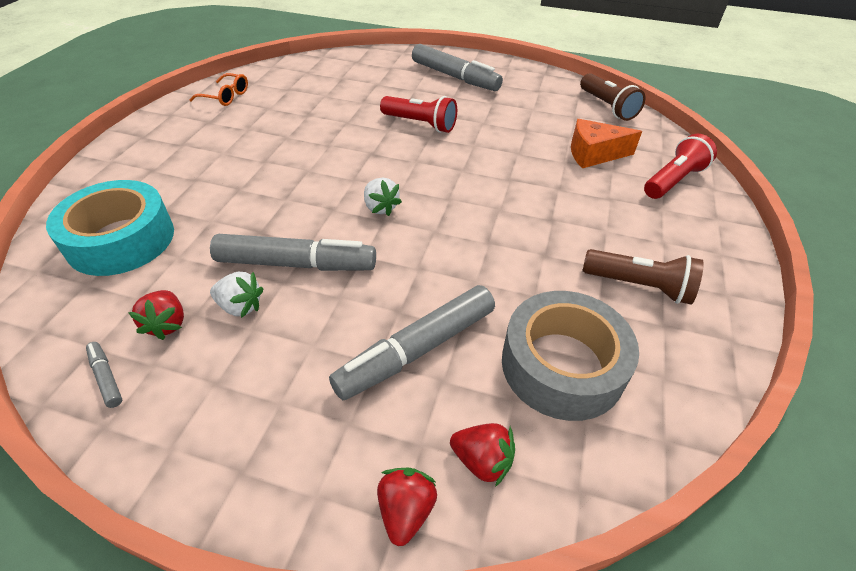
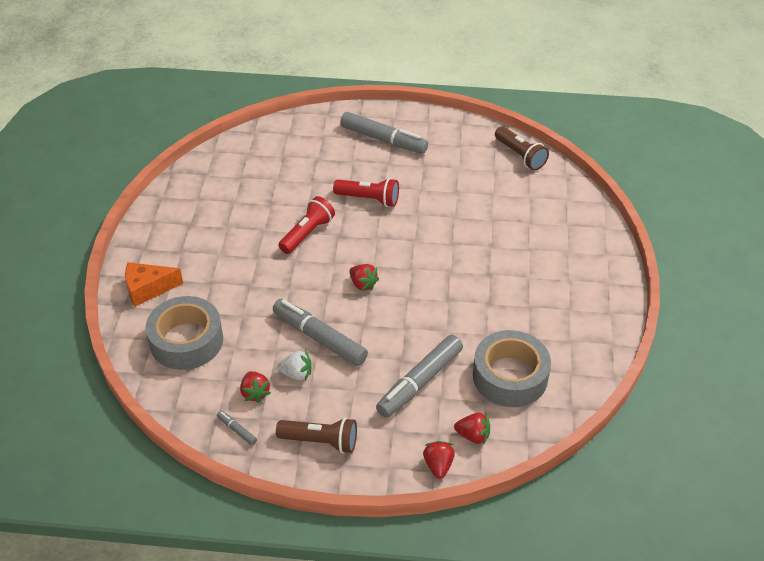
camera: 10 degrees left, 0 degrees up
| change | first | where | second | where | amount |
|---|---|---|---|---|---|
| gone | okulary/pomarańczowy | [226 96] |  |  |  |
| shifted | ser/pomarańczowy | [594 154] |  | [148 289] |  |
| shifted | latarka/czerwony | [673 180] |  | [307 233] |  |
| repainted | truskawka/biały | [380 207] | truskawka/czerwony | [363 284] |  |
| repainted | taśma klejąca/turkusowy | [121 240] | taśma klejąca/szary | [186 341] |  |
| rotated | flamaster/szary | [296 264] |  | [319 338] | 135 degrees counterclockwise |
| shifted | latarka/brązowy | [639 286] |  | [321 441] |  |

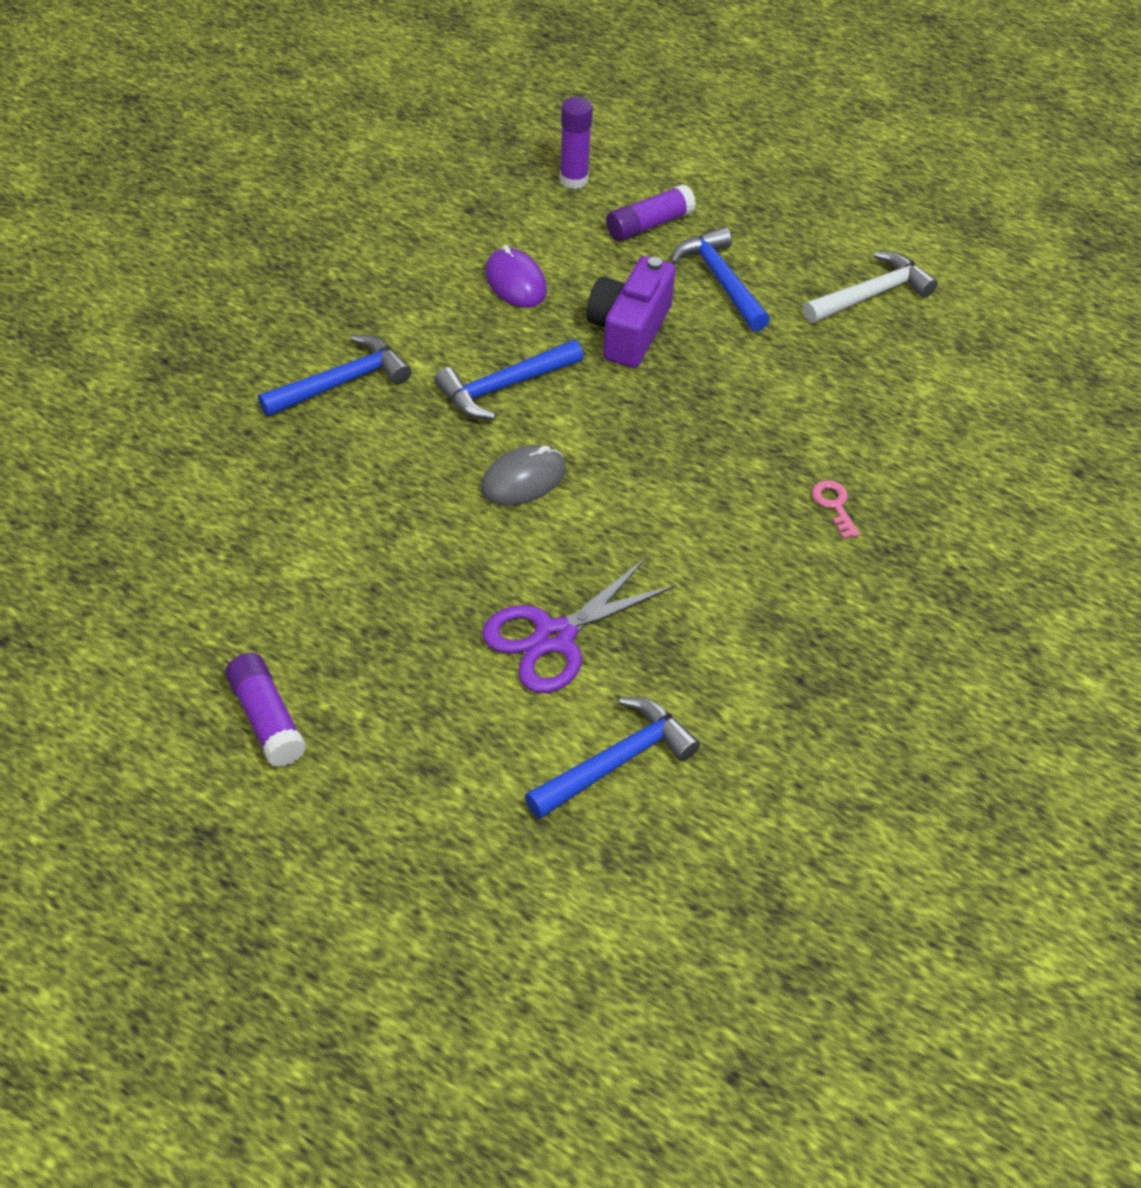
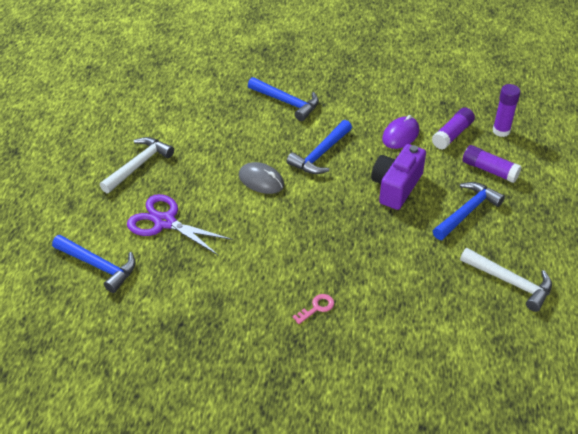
camera: 70 degrees right, 5 degrees down
| change | first | where | second | where | amount |
|---|---|---|---|---|---|
| rotated | aparat fotograficzny/fioletowy | [629 331] |  | [396 187] | 60 degrees counterclockwise |
| rotated | młotek/niebieski | [504 387] |  | [320 154] | 90 degrees counterclockwise |
| shifted | klej w sztyfcie/fioletowy | [267 719] |  | [452 134] |  |
| new |  |  | młotek/biały | [138 165] |  |

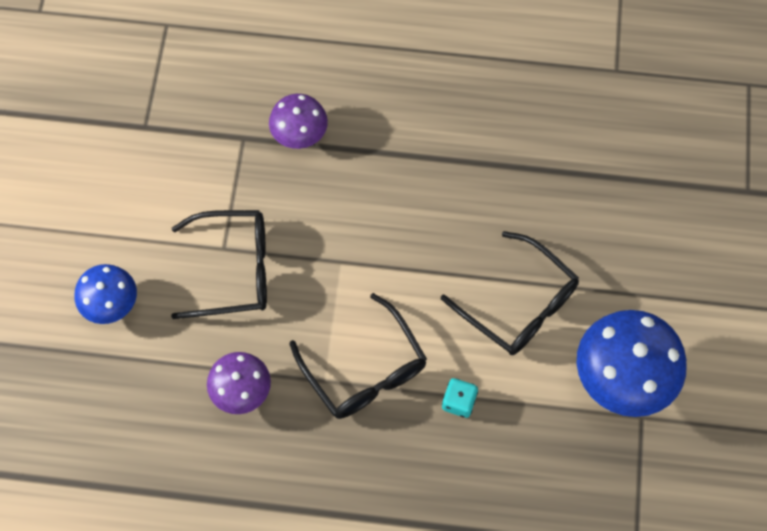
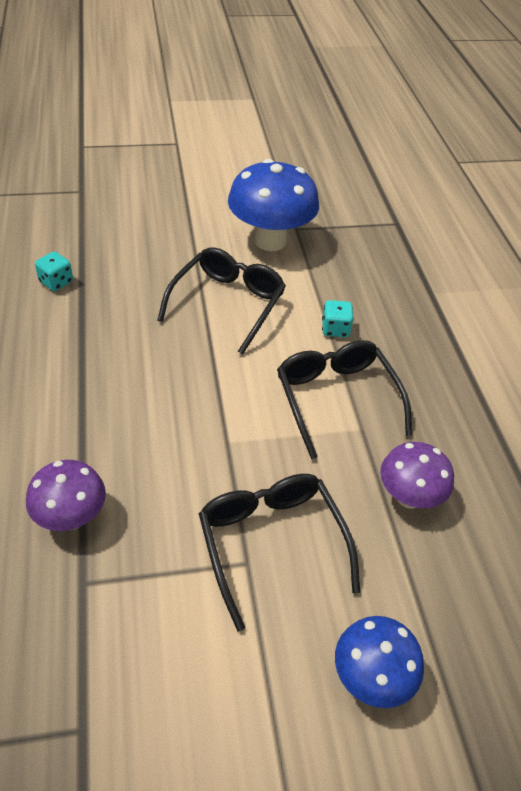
camera: 110 degrees left, 20 degrees down
| change | first | where | second | where | amount |
|---|---|---|---|---|---|
| rotated | okulary/czarny | [364 370] |  | [336 399] | 60 degrees counterclockwise |
| new |  |  | kostka do gry/turkusowy | [56 282] |  |

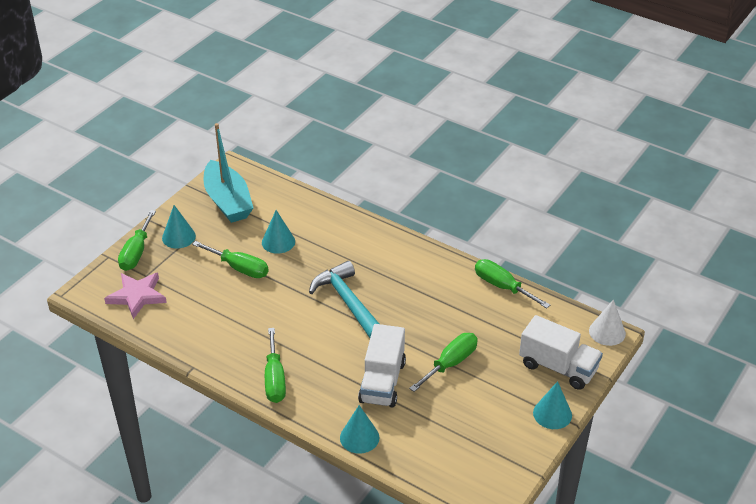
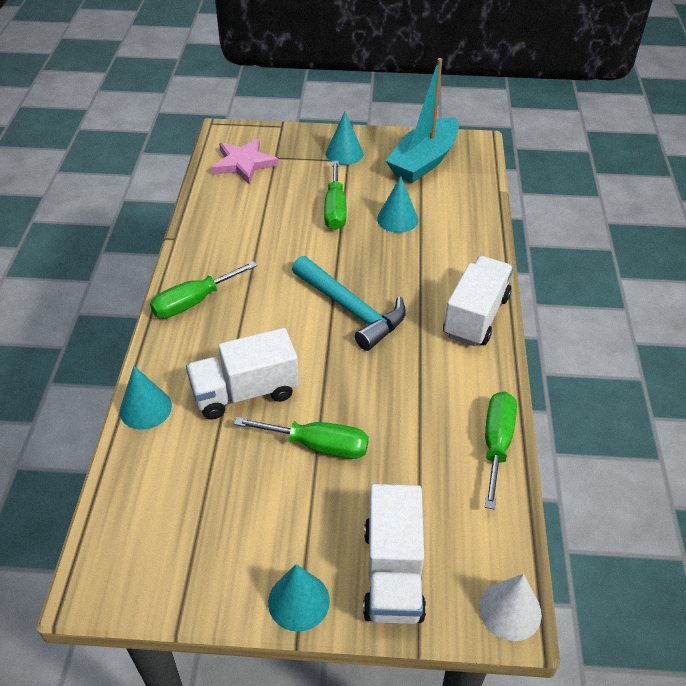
camera: 60 degrees right, 5 degrees up
| change | first | where | second | where | amount |
|---|---|---|---|---|---|
| gone | śrubokręt/zielony | [136 252] |  |  |  |
| rotated | młotek/turkusowy | [347 302] |  | [351 309] | 105 degrees clockwise |
| new |  |  | ciężarówka/biały | [475 316] |  |

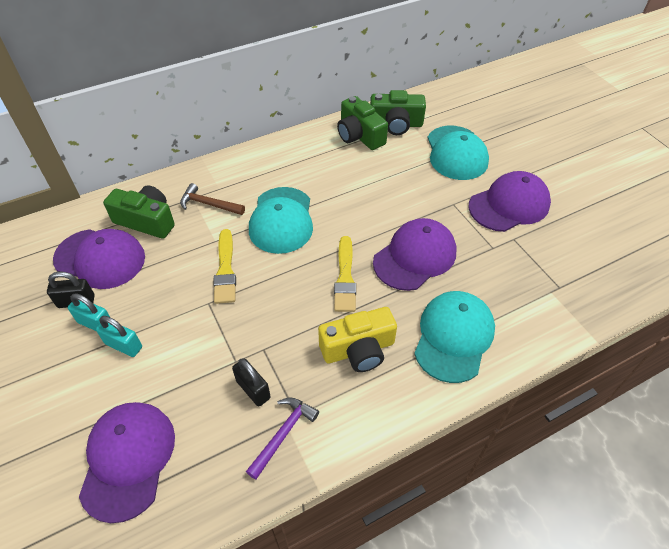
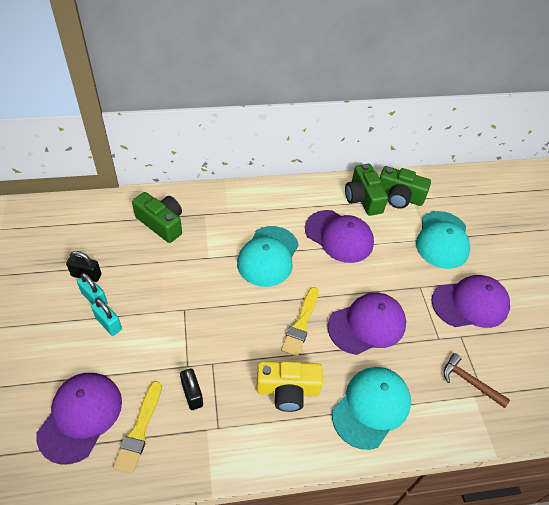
camera: 15 degrees right, 0 degrees up
| change | first | where | second | where | amount |
|---|---|---|---|---|---|
| shifted | młotek/brązowy | [209 204] |  | [469 382] |  |
| shifted | czapka/fioletowy | [100 258] |  | [339 236] |  |
| shifted | pędzel/żółty | [225 270] |  | [139 430] |  |
| gone | młotek/fioletowy | [283 434] |  |  |  |

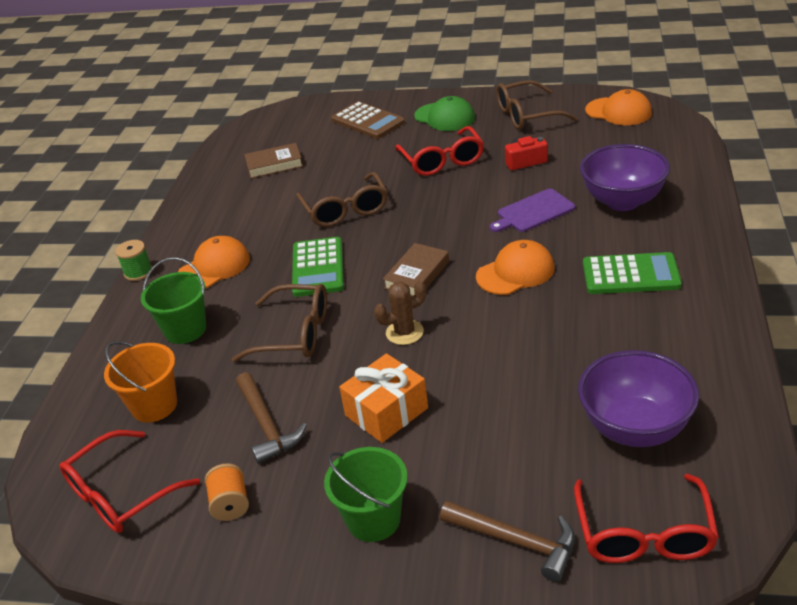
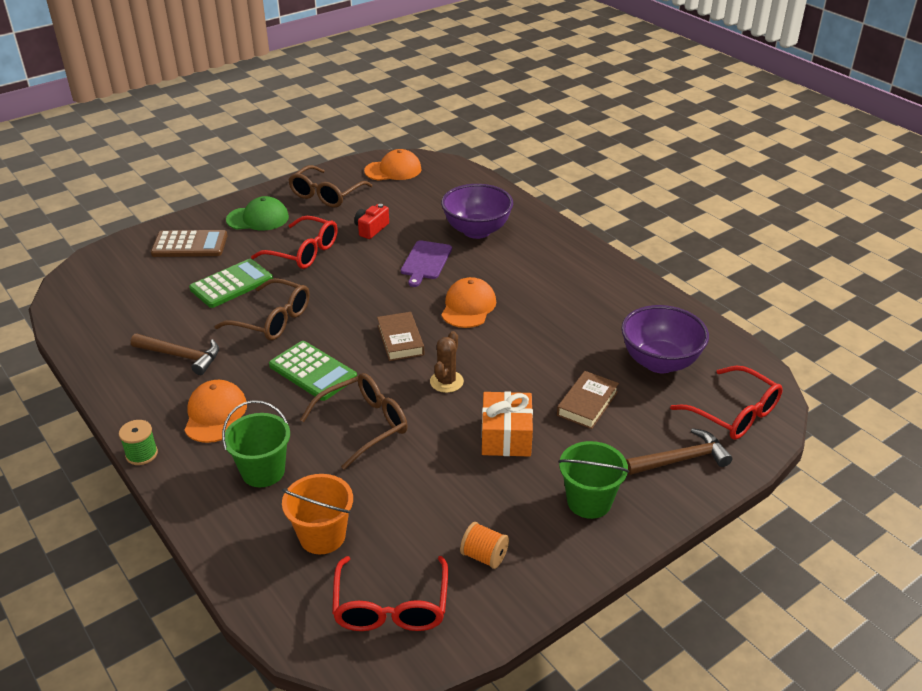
camera: 50 degrees left, 0 degrees up
| change | first | where | second | where | amount |
|---|---|---|---|---|---|
| shifted | książka/brązowy | [274 165] |  | [587 403] |  |
| shifted | kalkulator/zielony | [630 275] |  | [231 284] |  |
| shifted | młotek/brązowy | [267 425] |  | [181 356] |  |

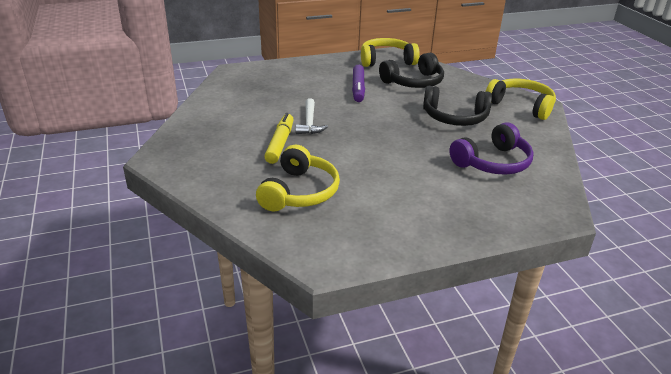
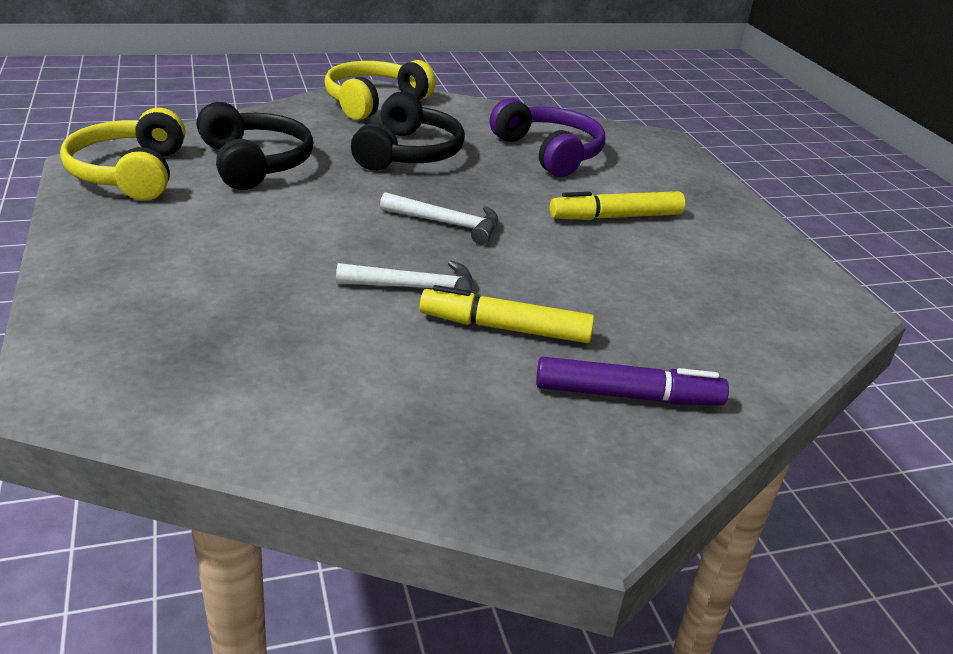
camera: 90 degrees left, 0 degrees up
| change | first | where | second | where | amount |
|---|---|---|---|---|---|
| shifted | flamaster/fioletowy | [358 88] |  | [627 395] |  |
| gone | słuchawki/żółty | [299 192] |  |  |  |
| new |  |  | flamaster/żółty | [616 217] |  |
| new |  |  | młotek/biały | [447 224] |  |

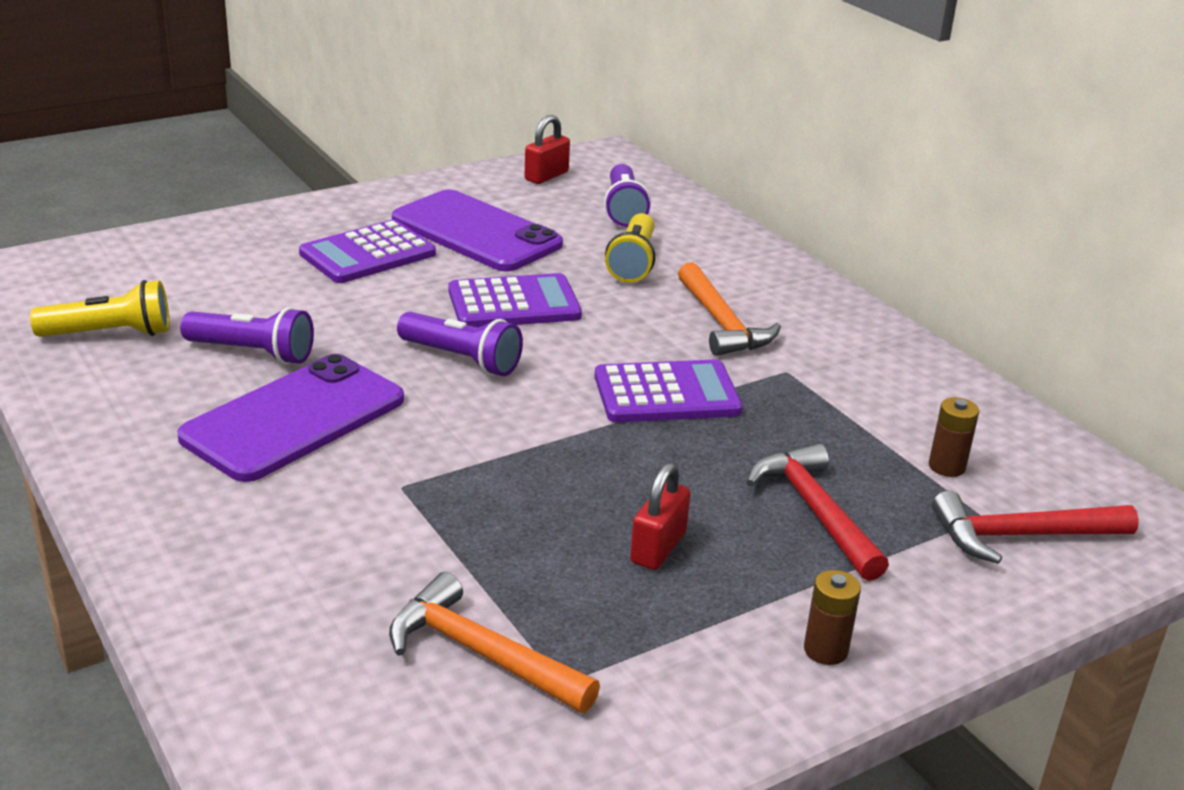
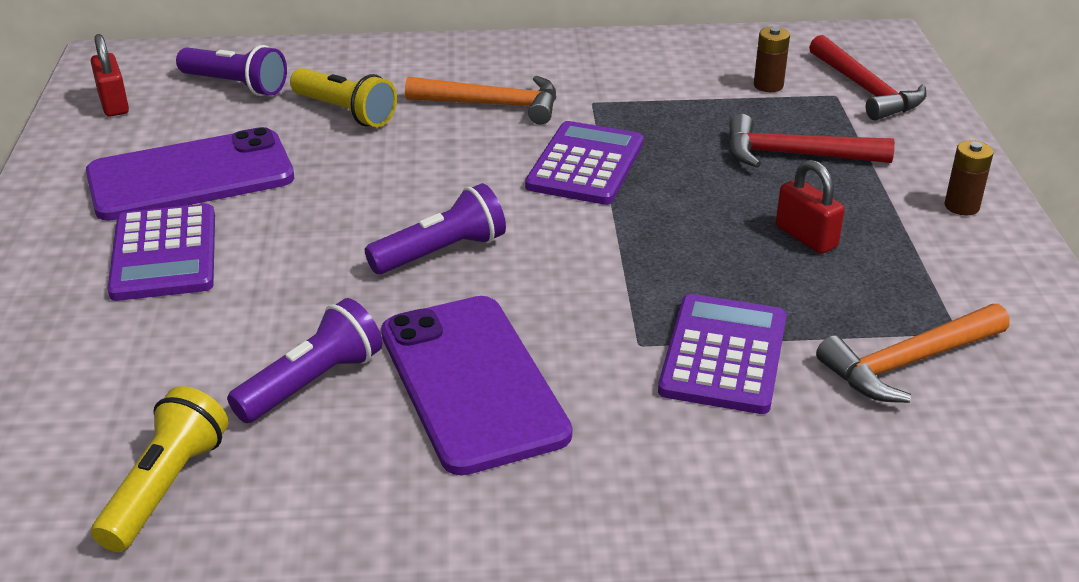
camera: 60 degrees left, 5 degrees up
| change | first | where | second | where | amount |
|---|---|---|---|---|---|
| shifted | kalkulator/fioletowy | [514 304] |  | [723 355] |  |
| rotated | młotek/czerwony | [1021 536] |  | [866 90] | 45 degrees counterclockwise |

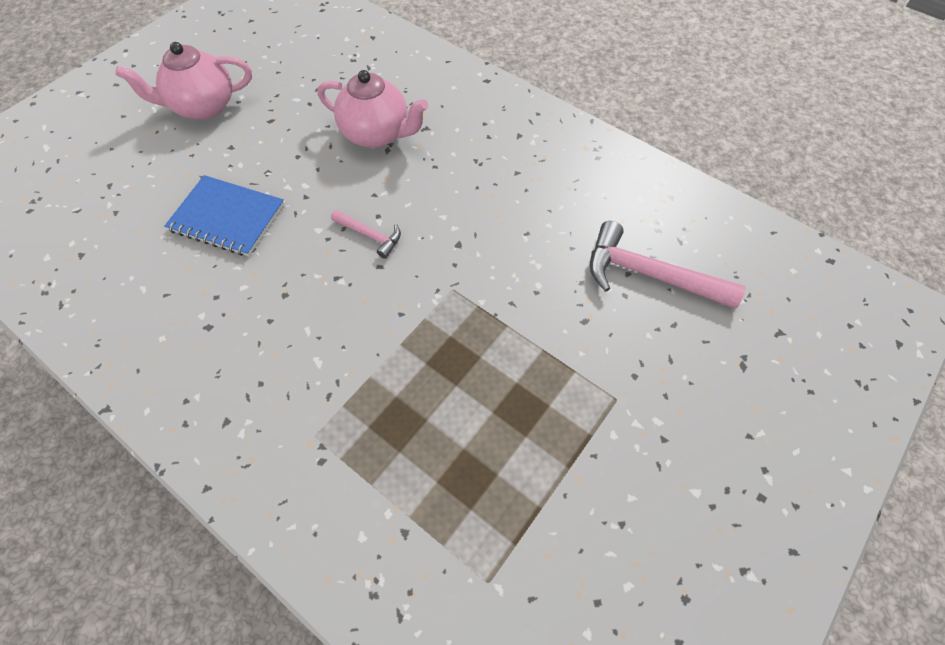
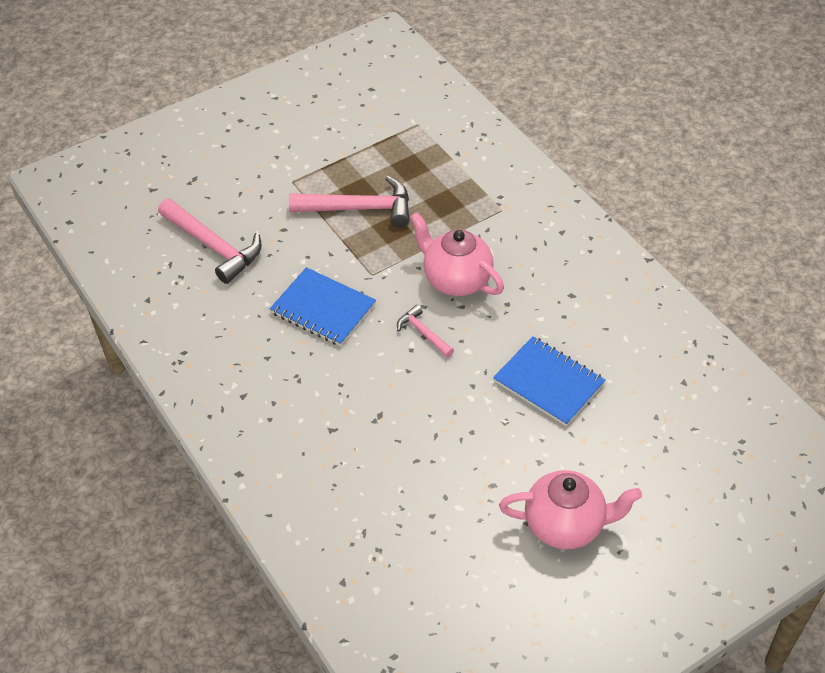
camera: 160 degrees left, 10 degrees down
| change | first | where | second | where | amount |
|---|---|---|---|---|---|
| shifted | imbryk/różowy | [377 134] |  | [456 280] |  |
| new |  |  | młotek/różowy | [359 208] |  |
| new |  |  | zeszyt/niebieski | [323 309] |  |

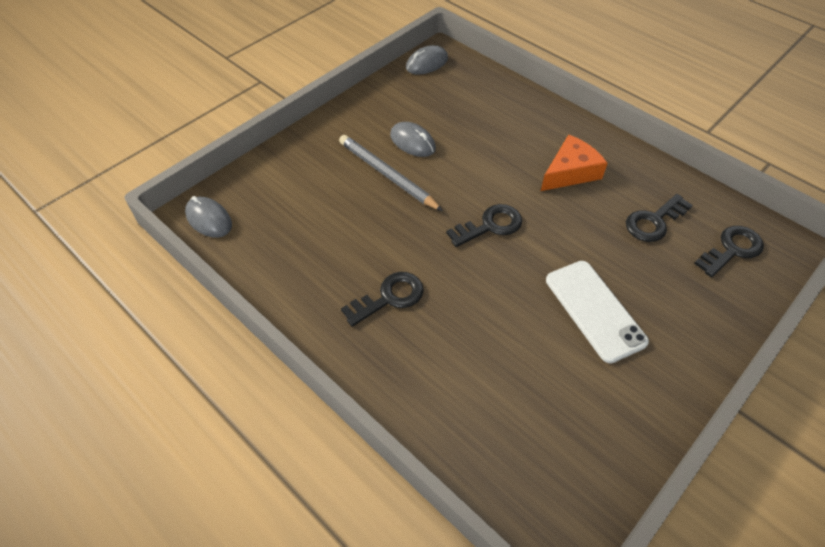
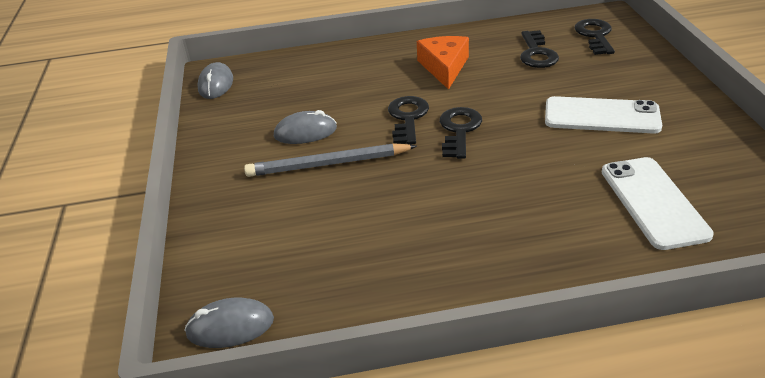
camera: 50 degrees left, 15 degrees down
| change | first | where | second | where | amount |
|---|---|---|---|---|---|
| shifted | klucz/czarny | [389 297] |  | [407 118] |  |
| new |  |  | telefon/biały | [653 202] |  |

